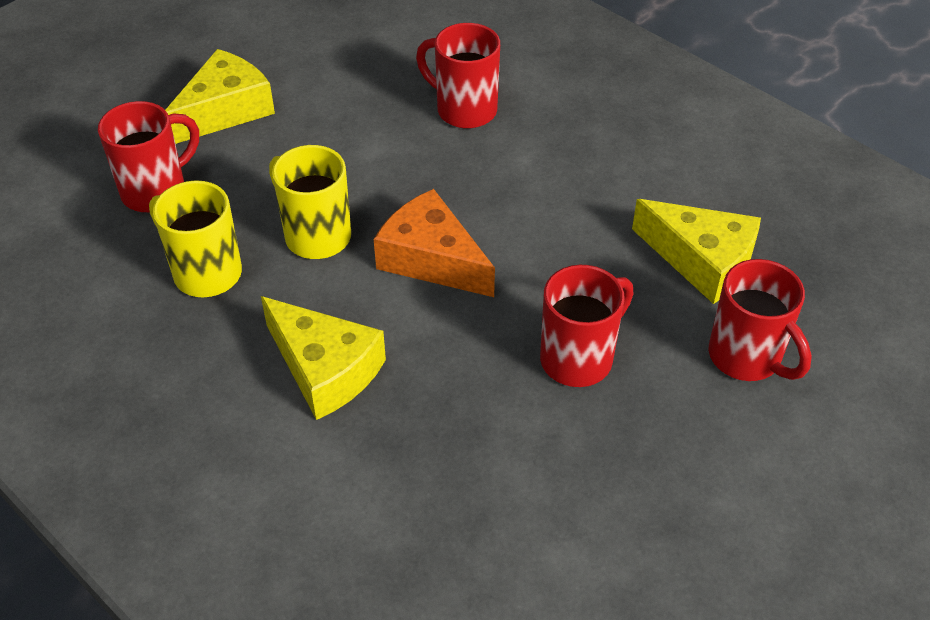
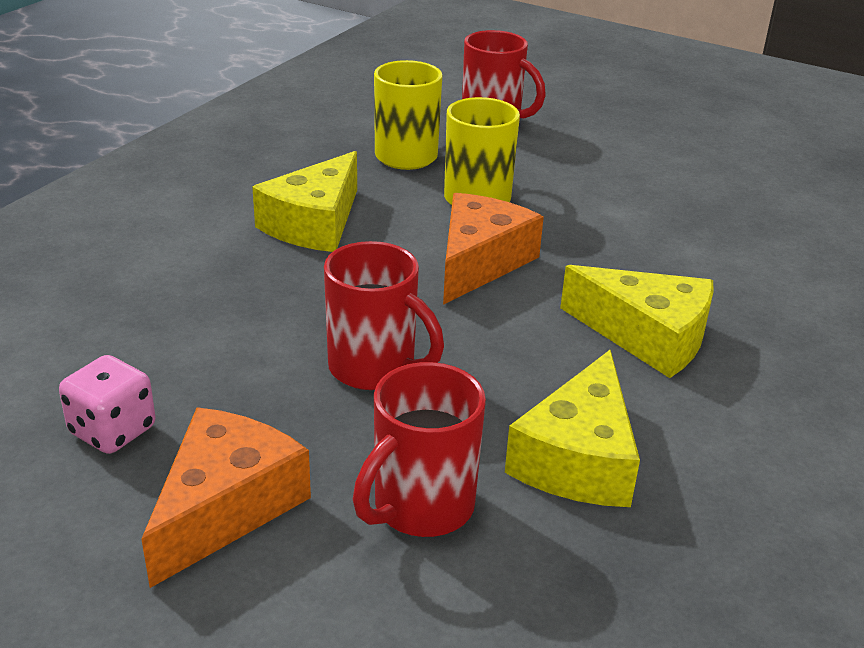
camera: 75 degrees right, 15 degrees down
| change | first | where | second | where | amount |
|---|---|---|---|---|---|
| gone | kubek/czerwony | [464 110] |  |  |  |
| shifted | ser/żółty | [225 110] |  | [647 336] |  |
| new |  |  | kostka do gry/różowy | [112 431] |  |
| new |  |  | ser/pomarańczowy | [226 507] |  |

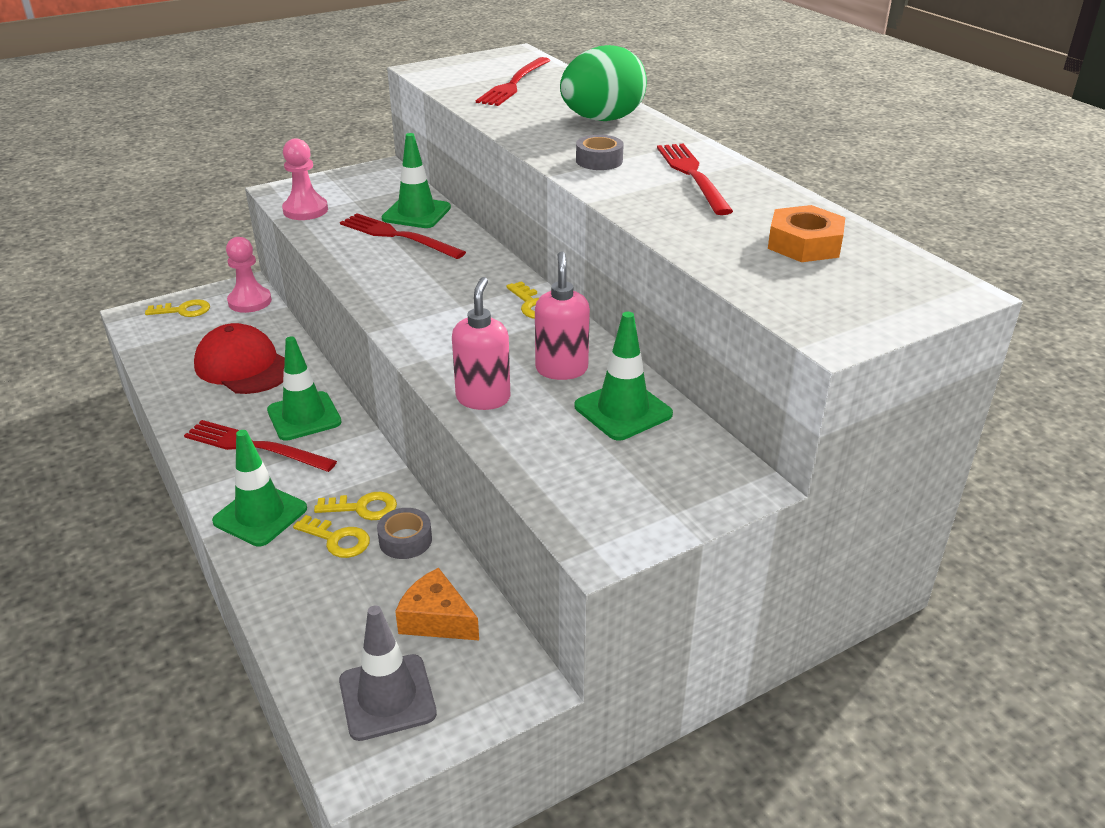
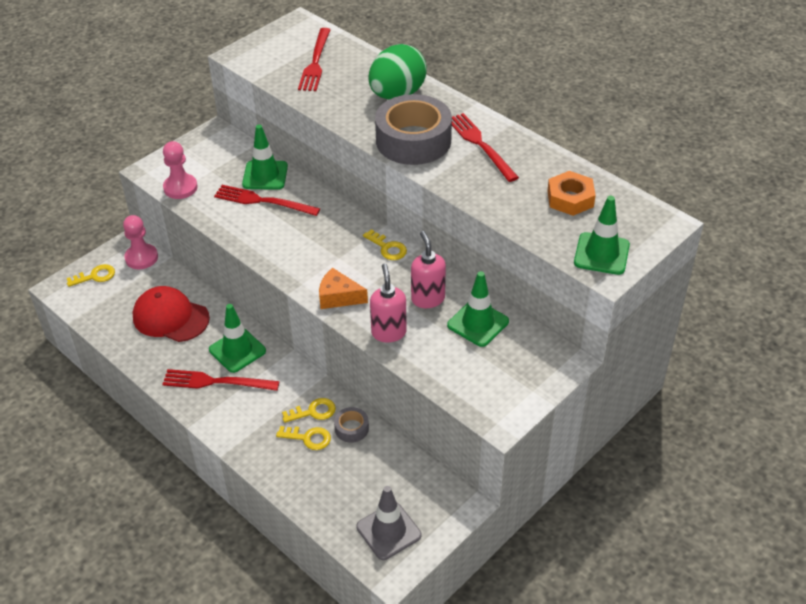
camera: 15 degrees left, 10 degrees up
| change | first | where | second | where | amount |
|---|---|---|---|---|---|
| scaled | taśma klejąca/szary | [599 160] |  | [413 140] | x2.32 |
| shifted | pachołek/zielony | [260 515] |  | [601 254] |  |
| shifted | ser/pomarańczowy | [436 619] |  | [338 297] |  |

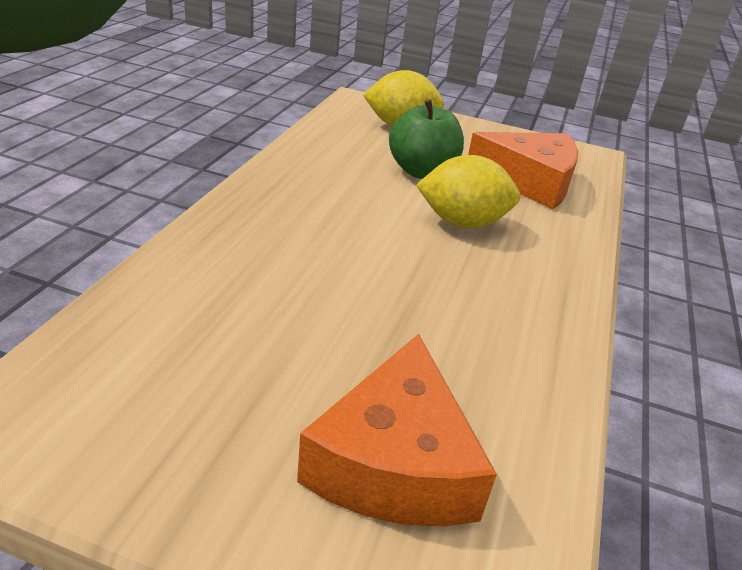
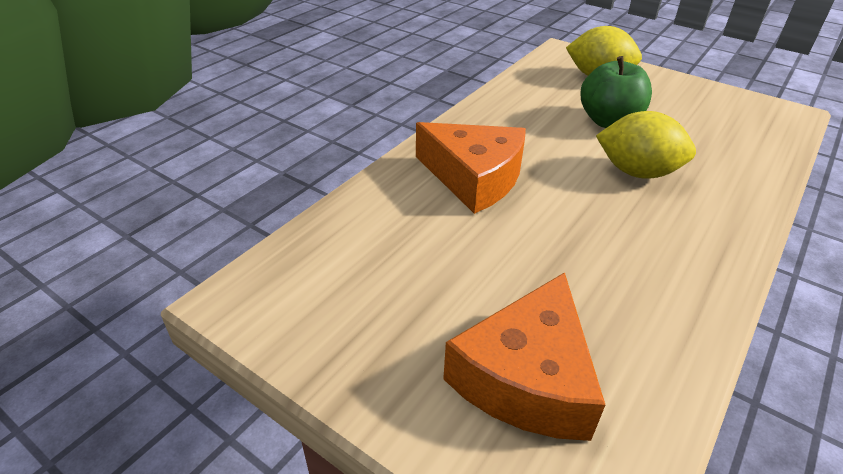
camera: 20 degrees right, 5 degrees up
| change | first | where | second | where | amount |
|---|---|---|---|---|---|
| shifted | ser/pomarańczowy | [529 182] |  | [474 177] |  |

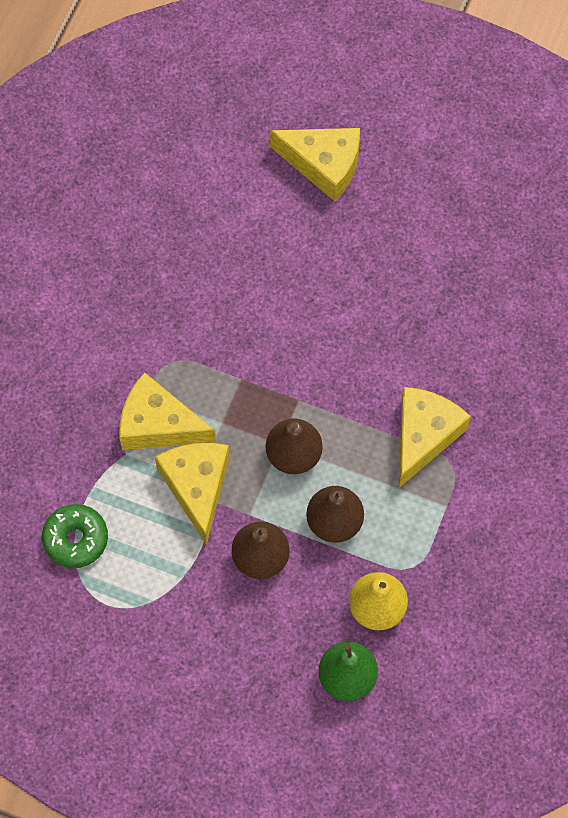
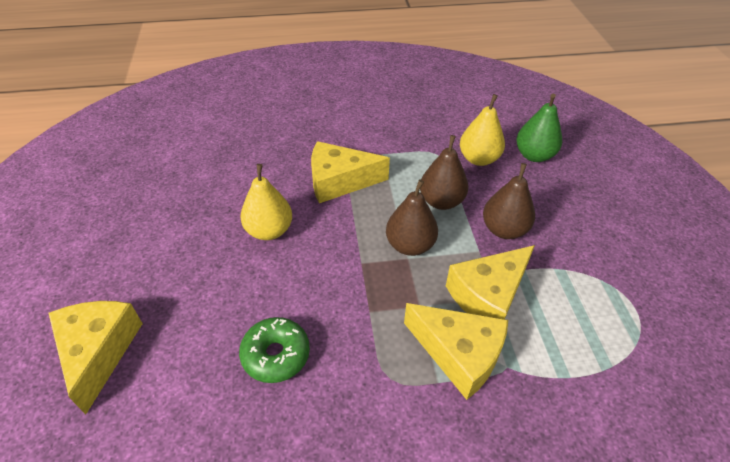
camera: 120 degrees left, 20 degrees down
| change | first | where | second | where | amount |
|---|---|---|---|---|---|
| rotated | ser/żółty | [158 425] |  | [459 354] | 45 degrees counterclockwise |
| shifted | donut/zielony | [76 539] |  | [276 355] |  |
| new |  |  | gruszka/żółty | [269 230] |  |

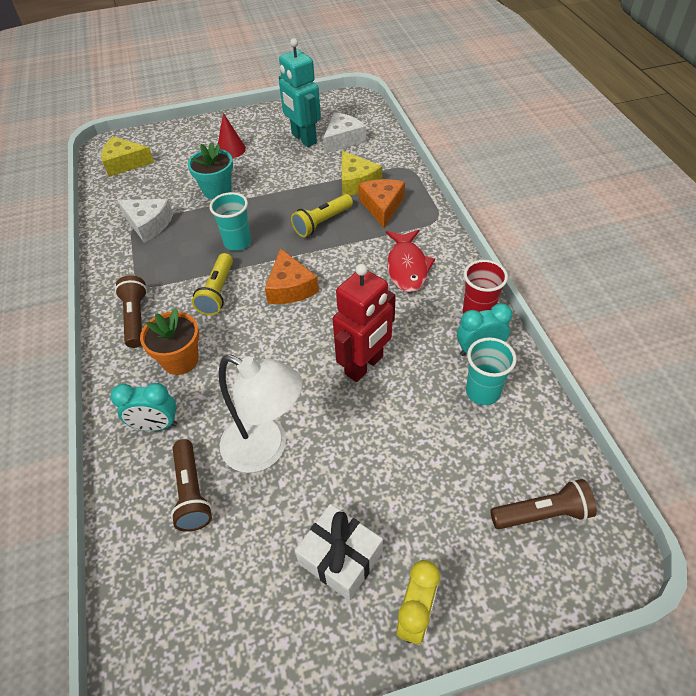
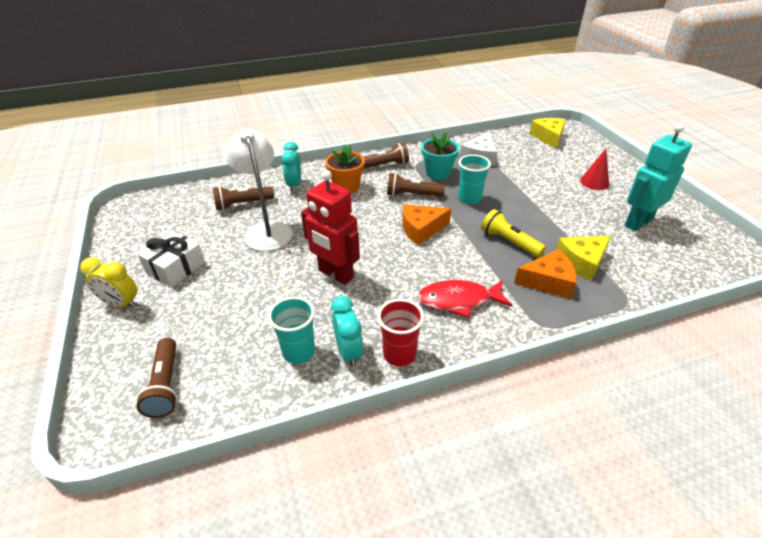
camera: 85 degrees right, 10 degrees down
| change | first | where | second | where | amount |
|---|---|---|---|---|---|
| gone | ser/biały | [343 139] |  |  |  |
| shifted | doniczka/turkusowy | [217 190] |  | [438 173] |  |
| repainted | latarka/żółty | [217 292] | latarka/brązowy | [412 195] |  |
| rotated | lampka/biały | [266 449] |  | [267 230] | 135 degrees clockwise |

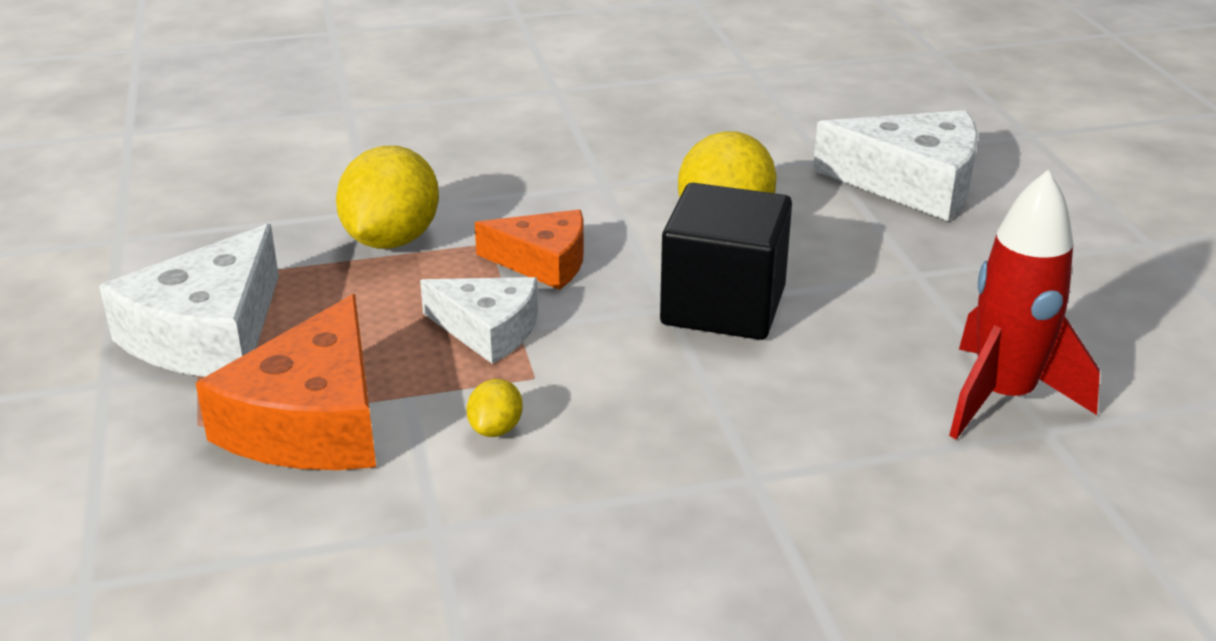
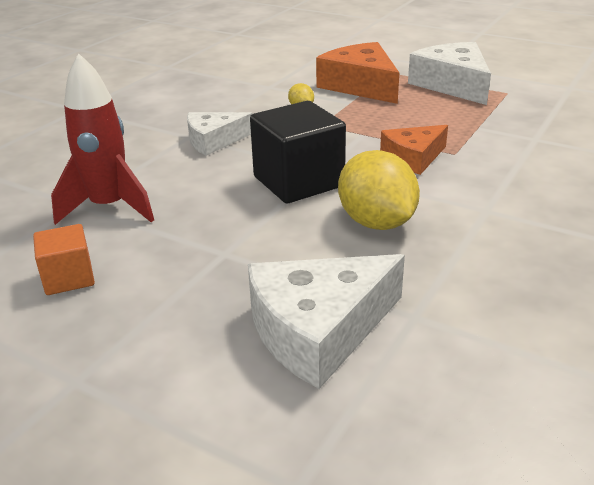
camera: 135 degrees right, 0 degrees up
| change | first | where | second | where | amount |
|---|---|---|---|---|---|
| gone | cytryna/żółty | [391 240] |  |  |  |
| shifted | ser/biały | [488 330] |  | [214 141] |  |
| new |  |  | sześcian/pomarańczowy | [69 278] |  |

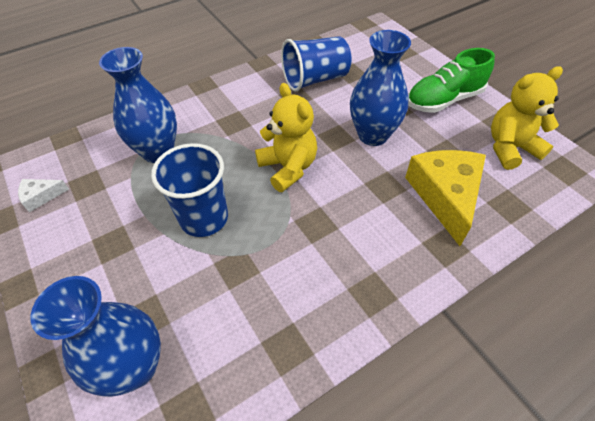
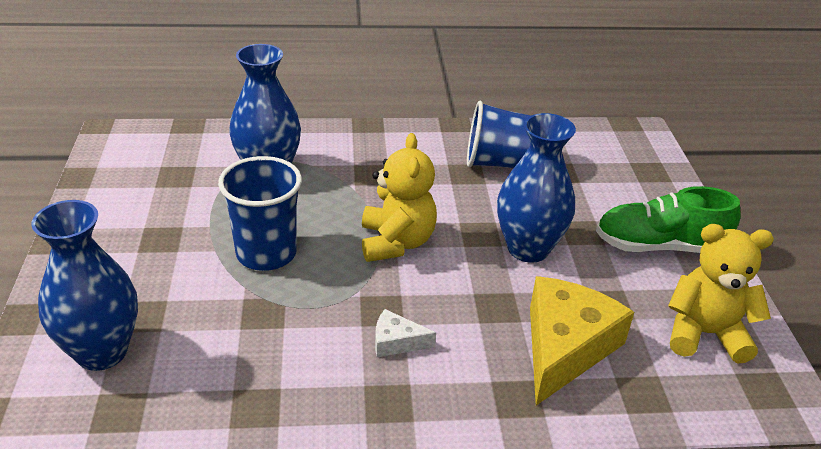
camera: 25 degrees right, 15 degrees down
| change | first | where | second | where | amount |
|---|---|---|---|---|---|
| shifted | ser/biały | [41 196] |  | [396 342] |  |

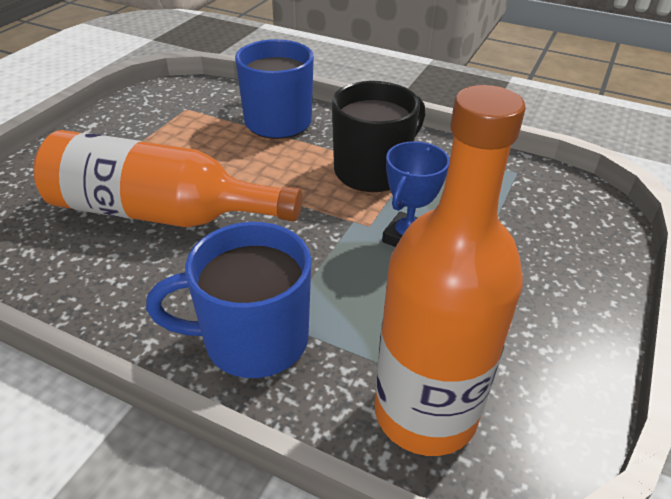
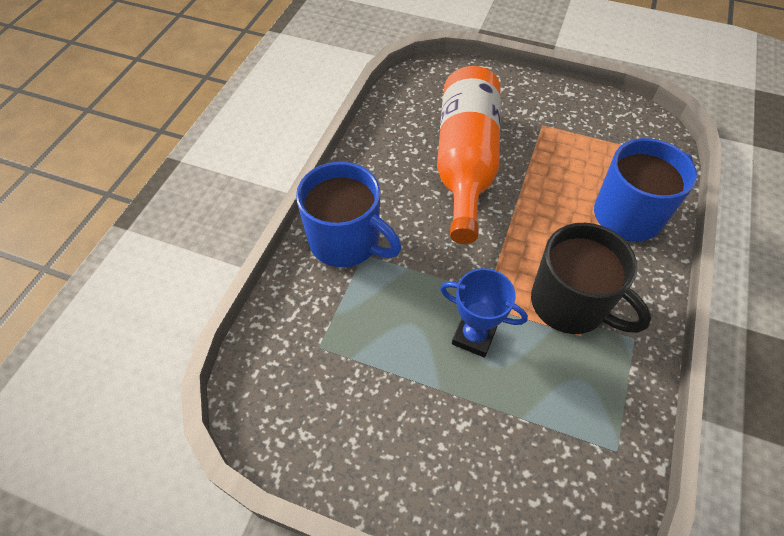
camera: 85 degrees right, 15 degrees up
| change | first | where | second | where | amount |
|---|---|---|---|---|---|
| gone | butelka/pomarańczowy | [425 412] |  |  |  |
| rotated | kubek/niebieski | [252 339] |  | [346 242] | 135 degrees clockwise |

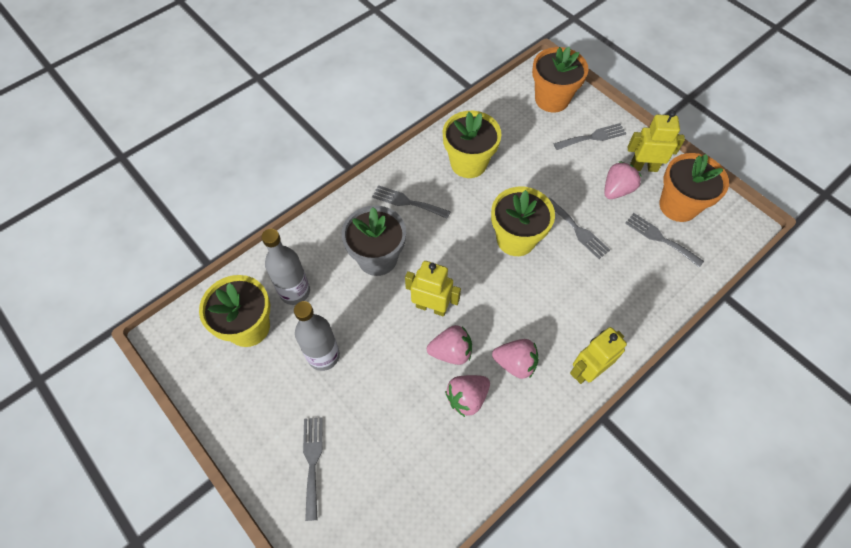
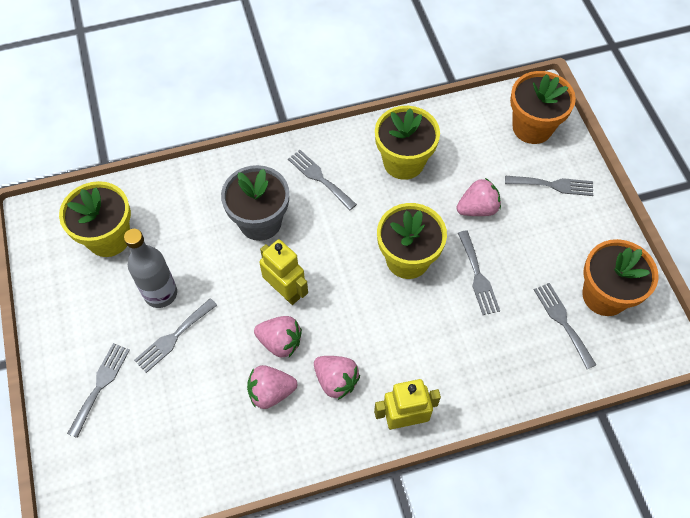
camera: 25 degrees right, 0 degrees up
| change | first | where | second | where | amount |
|---|---|---|---|---|---|
| gone | robot/żółty | [643 167] |  |  |  |
| shifted | truskawka/różowy | [616 190] |  | [477 208] |  |
| gone | butelka/szary | [295 292] |  |  |  |
| new |  |  | widelec/szary | [173 337] |  |

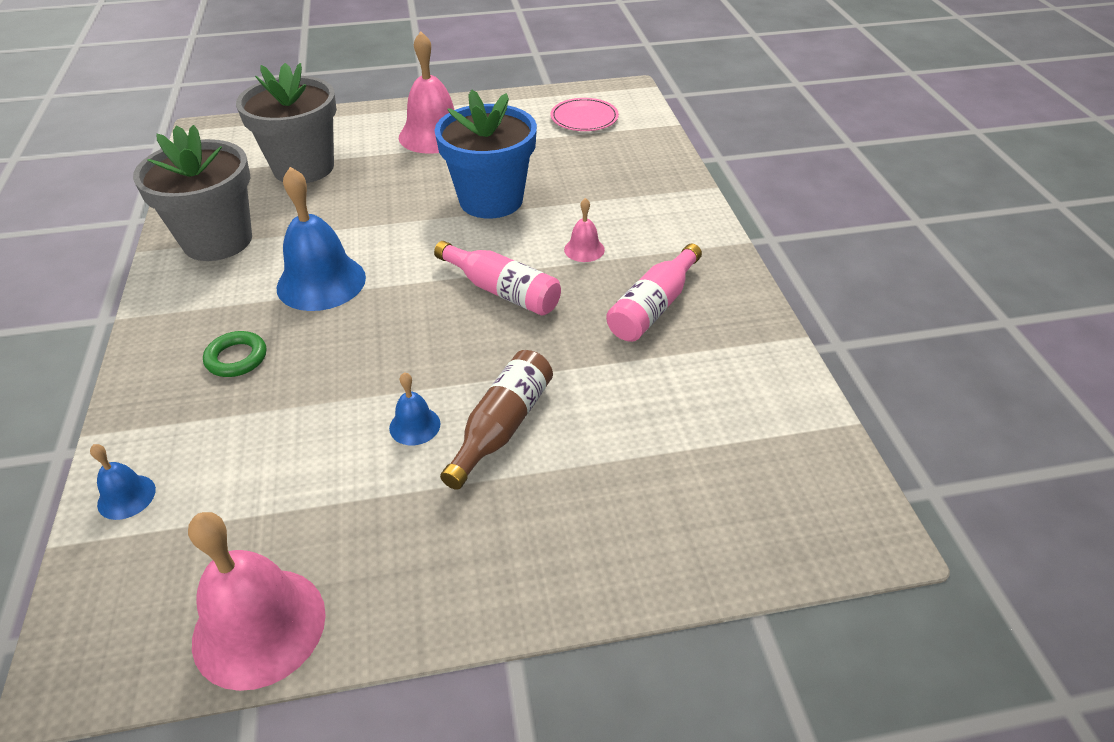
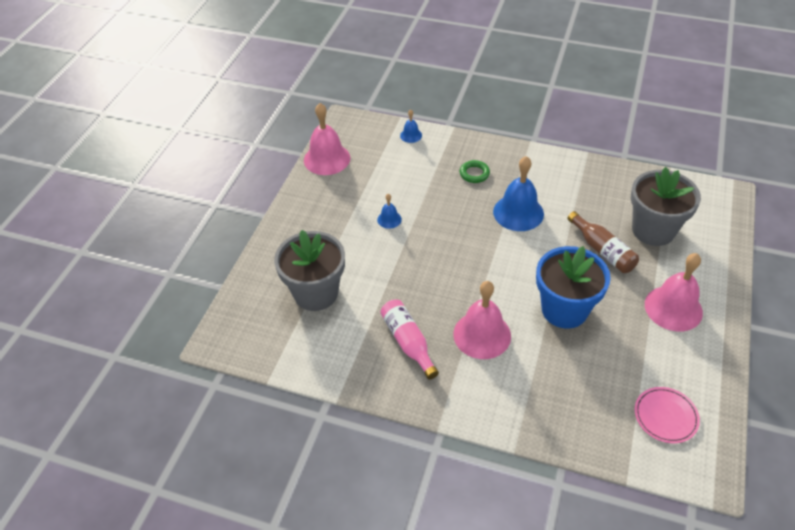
camera: 120 degrees right, 5 degrees up
| change | first | where | second | where | amount |
|---|---|---|---|---|---|
| shifted | doniczka/szary | [217 240] |  | [316 293] |  |
| scaled | dzwonek/różowy | [584 249] |  | [482 335] | x2.07 |
| gone | butelka/różowy | [502 291] |  |  |  |
| shifted | butelka/brązowy | [502 426] |  | [602 250] |  |

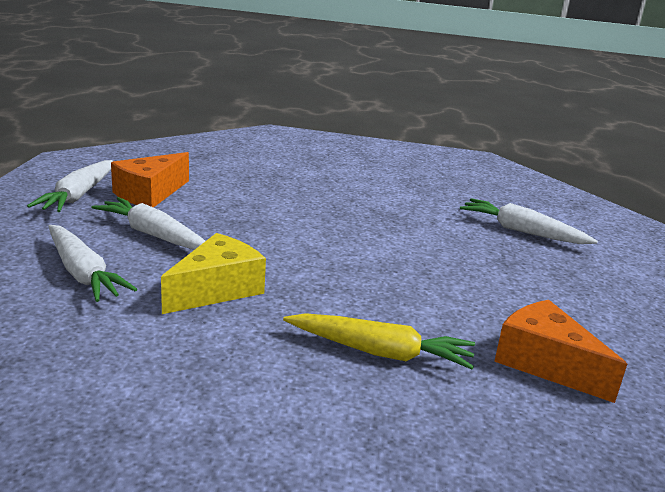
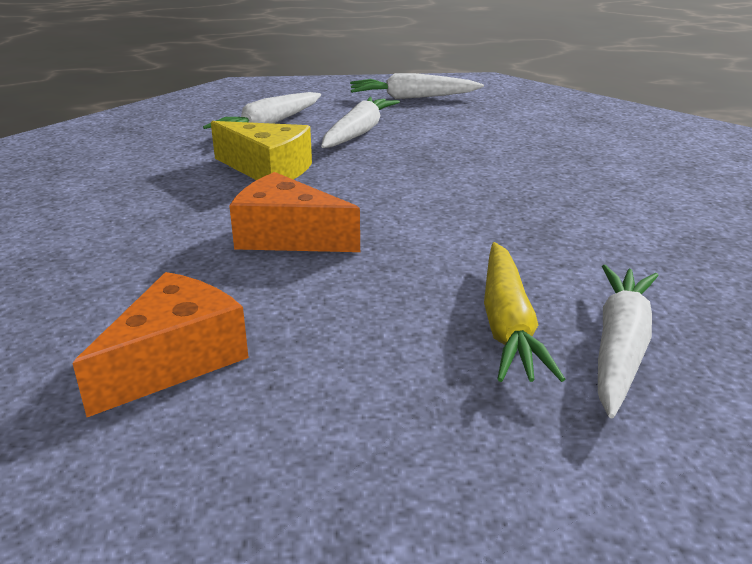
camera: 80 degrees right, 5 degrees up
| change | first | where | second | where | amount |
|---|---|---|---|---|---|
| shifted | ser/pomarańczowy | [150 194] |  | [287 237] |  |
| shifted | marchewka/żółty | [380 352] |  | [508 325] |  |

